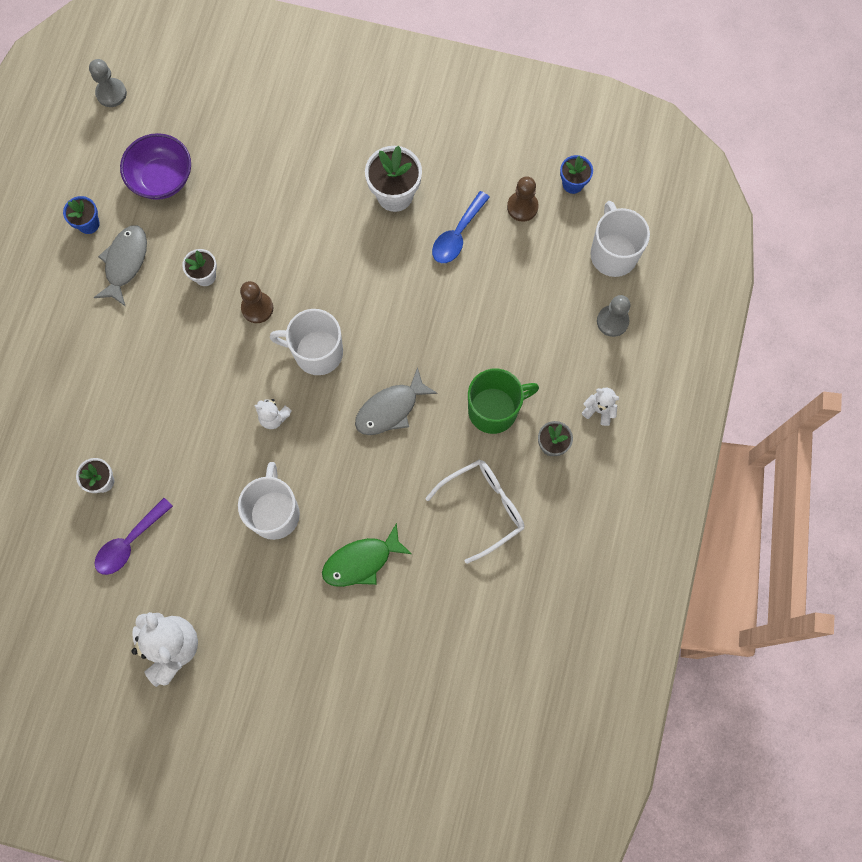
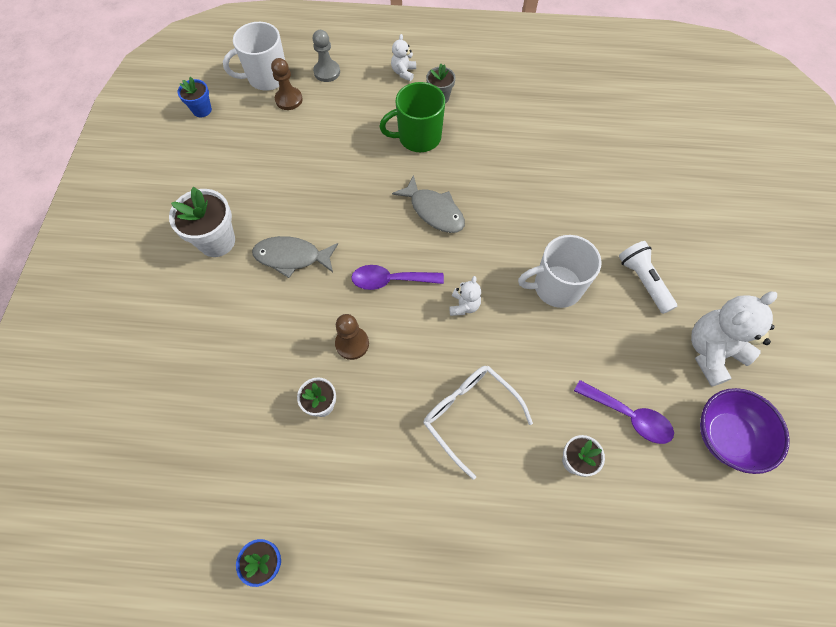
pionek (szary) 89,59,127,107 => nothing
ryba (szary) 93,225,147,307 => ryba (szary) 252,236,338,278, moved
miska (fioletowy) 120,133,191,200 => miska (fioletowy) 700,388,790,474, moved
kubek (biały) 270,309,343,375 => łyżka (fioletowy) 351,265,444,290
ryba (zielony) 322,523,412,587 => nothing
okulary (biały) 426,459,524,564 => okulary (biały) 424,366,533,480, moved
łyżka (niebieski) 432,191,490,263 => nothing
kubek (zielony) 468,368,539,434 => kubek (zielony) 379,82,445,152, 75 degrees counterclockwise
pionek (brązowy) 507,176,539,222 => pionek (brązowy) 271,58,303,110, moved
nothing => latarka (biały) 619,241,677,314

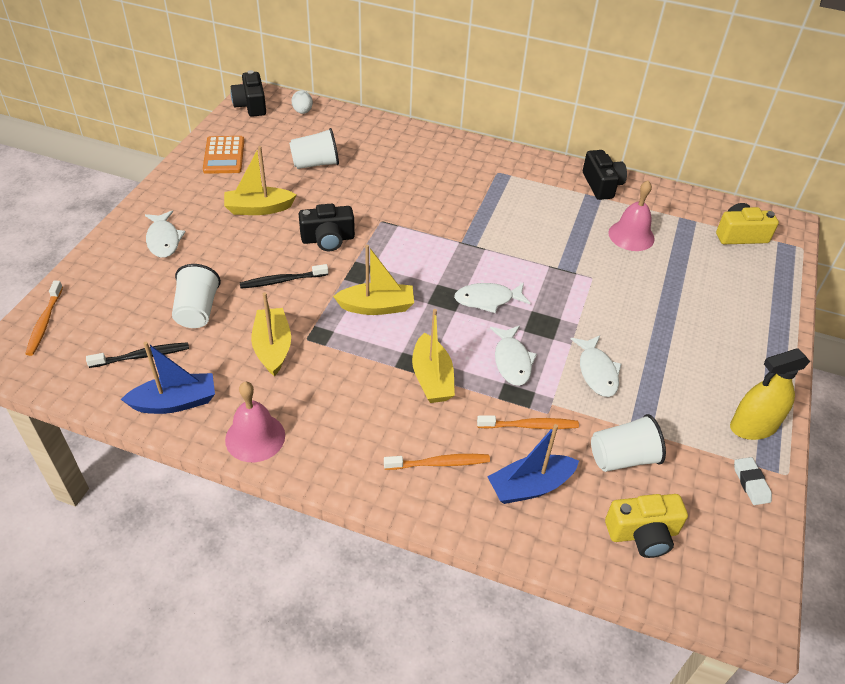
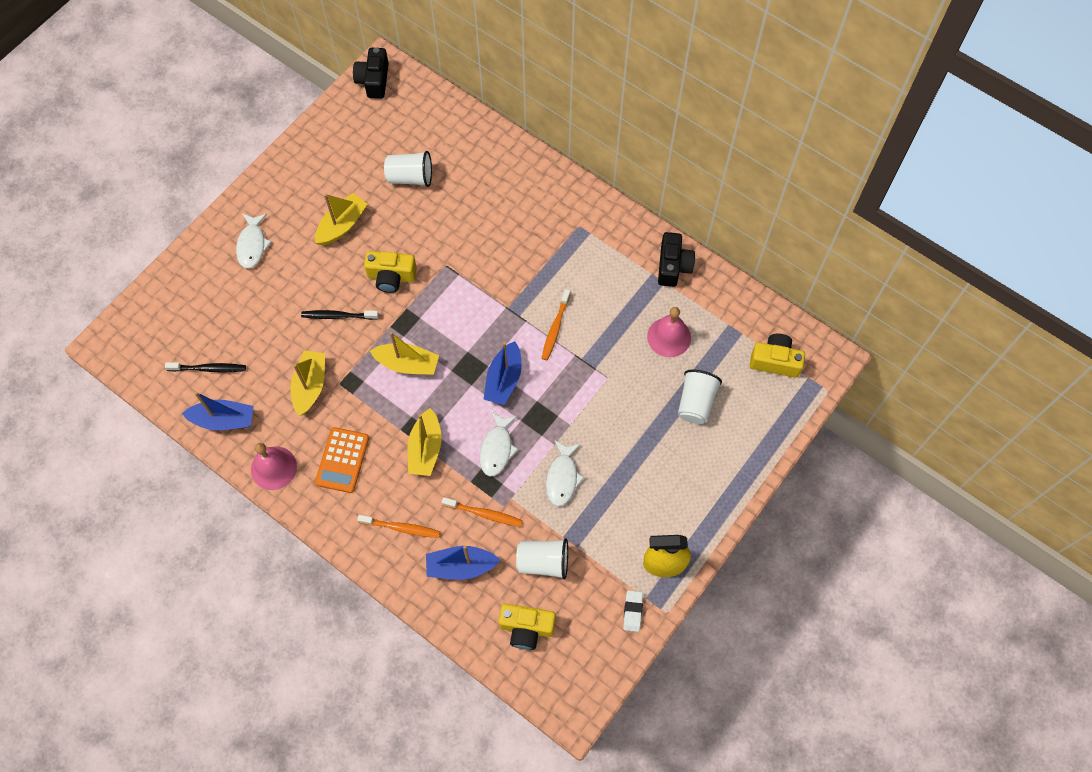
szczoteczka do zębów (pomarańczowy) 25,281,63,356 => szczoteczka do zębów (pomarańczowy) 541,289,571,360, moved
szklanka (biały) 172,264,221,328 => szklanka (biały) 678,370,722,424, moved
kalkulator (pomarańczowy) 203,136,244,174 => kalkulator (pomarańczowy) 315,427,369,493, moved
łódka (żółty) 224,146,297,215 => łódka (żółty) 315,193,367,246, 120 degrees clockwise
jajko (biały) 291,90,313,114 => nothing
aparat fotograficzny (czarny) 299,204,355,251 => aparat fotograficzny (żółty) 364,251,417,293
ryba (biały) 454,283,530,313 => łódka (niebieski) 484,341,522,405

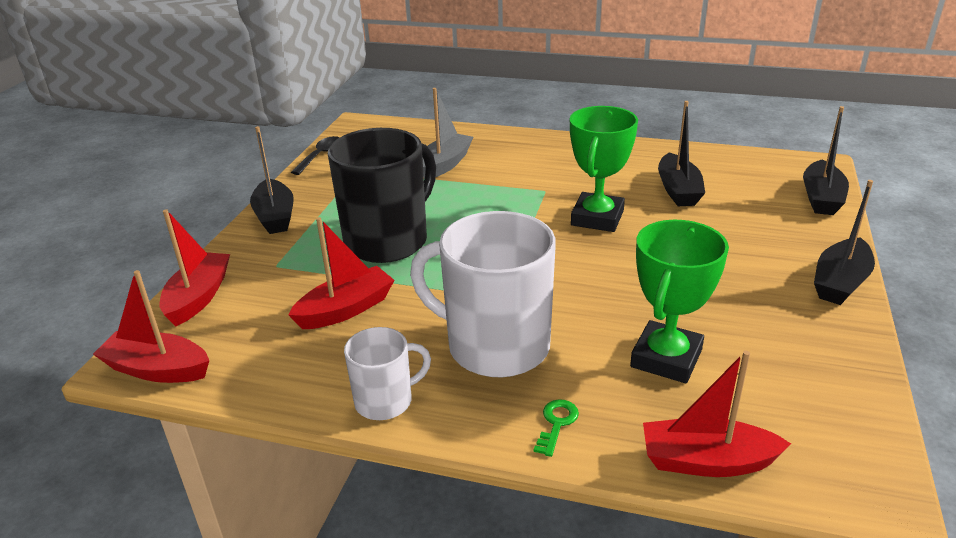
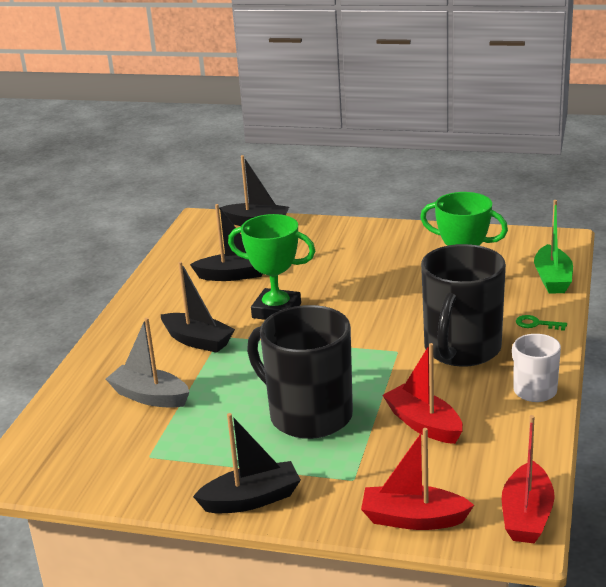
łyżka (czarny) 291,136,340,175 => nothing
kubek (biały) 410,211,556,377 => kubek (czarny) 421,244,506,367
łódka (czerwony) 643,351,791,477 => łódka (zielony) 534,200,573,294
łódka (czarny) 814,180,875,305 => łódka (czarny) 161,261,235,353, moved

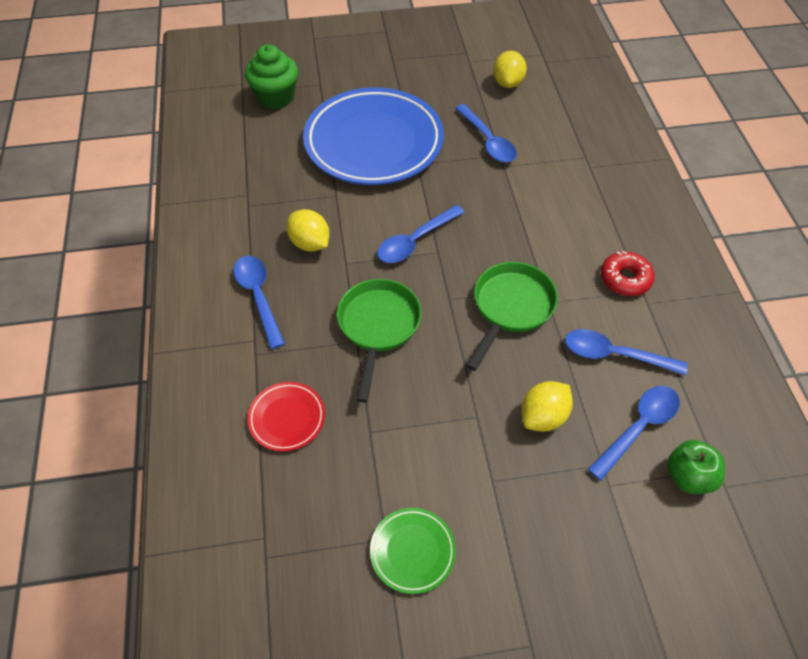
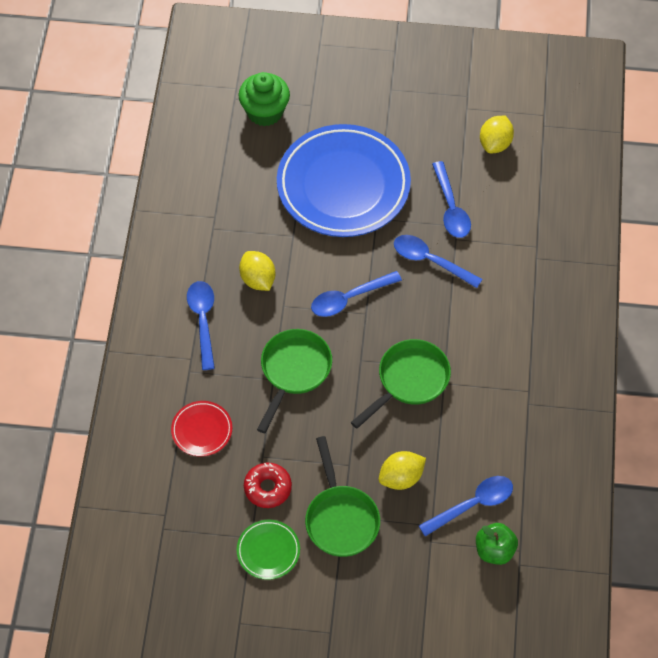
łyżka (niebieski) 565,329,688,375 => łyżka (niebieski) 394,235,482,288, moved
donut (czerwony) 601,251,655,296 => donut (czerwony) 244,463,292,508, moved
nothing => patelnia (zielony) 305,436,380,557

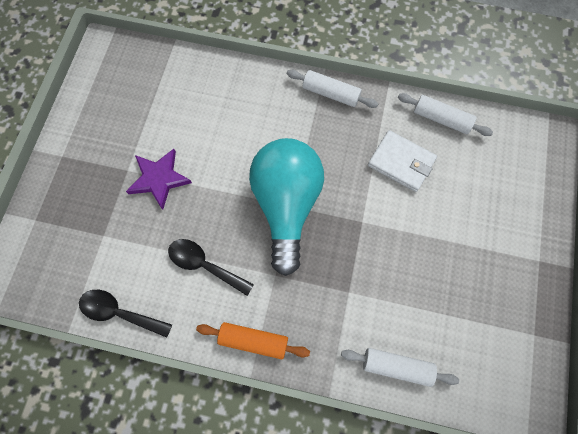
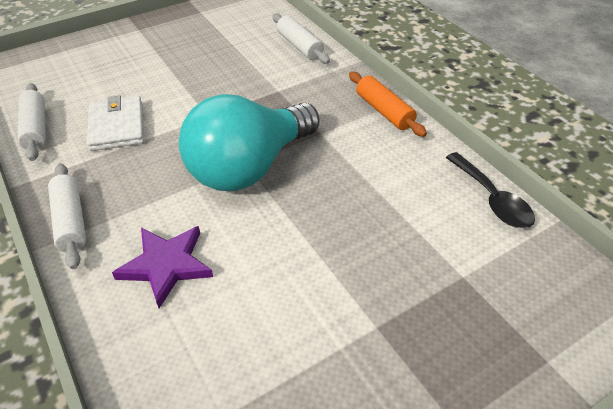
gwiazda (fioletowy) 126,149,192,210 => gwiazda (fioletowy) 112,226,213,308, moved
łyżka (czarny) 168,239,254,296 => nothing

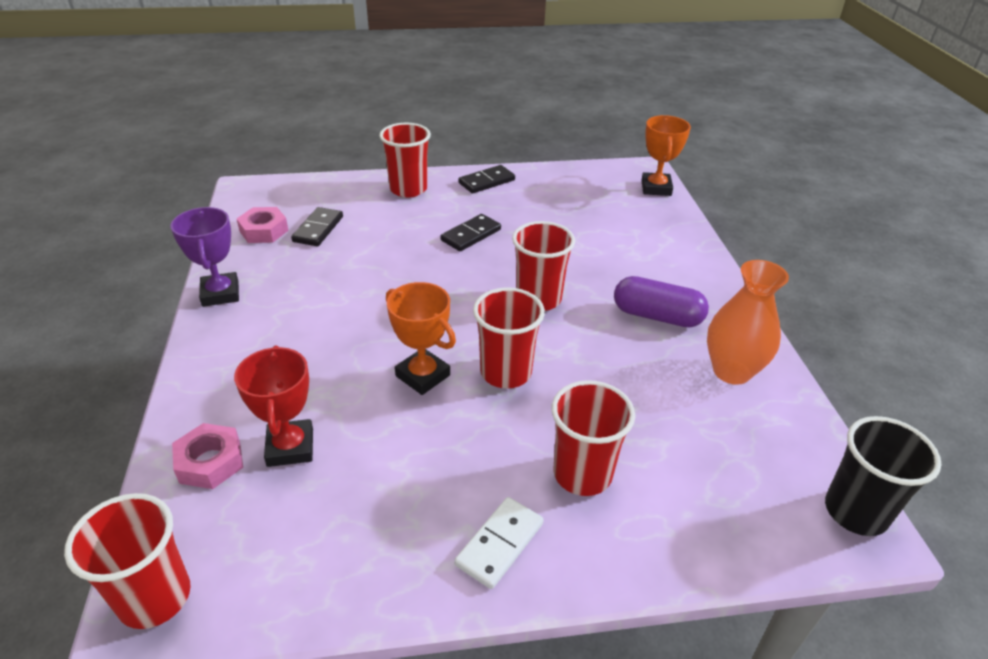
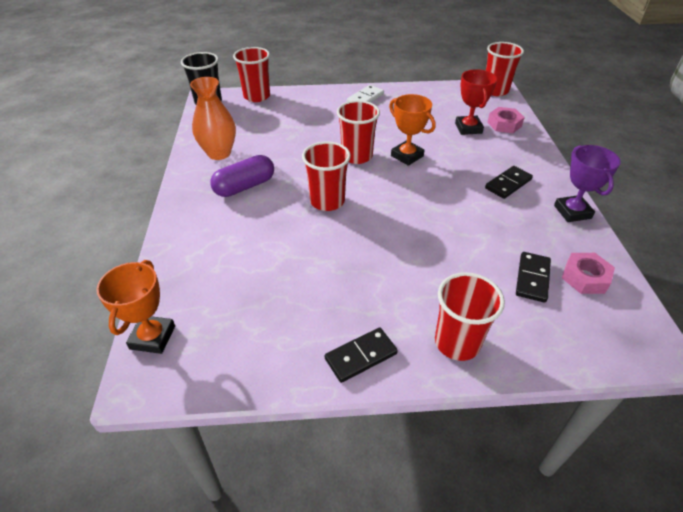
kostka domina (czarny) 441,214,501,251 => kostka domina (czarny) 485,166,533,199, moved
szklanka (czerwony) 552,380,635,496 => szklanka (czerwony) 233,47,270,102, moved
kapsułka (fioletowy) 614,276,709,328 => kapsułka (fioletowy) 210,155,274,197, 60 degrees counterclockwise

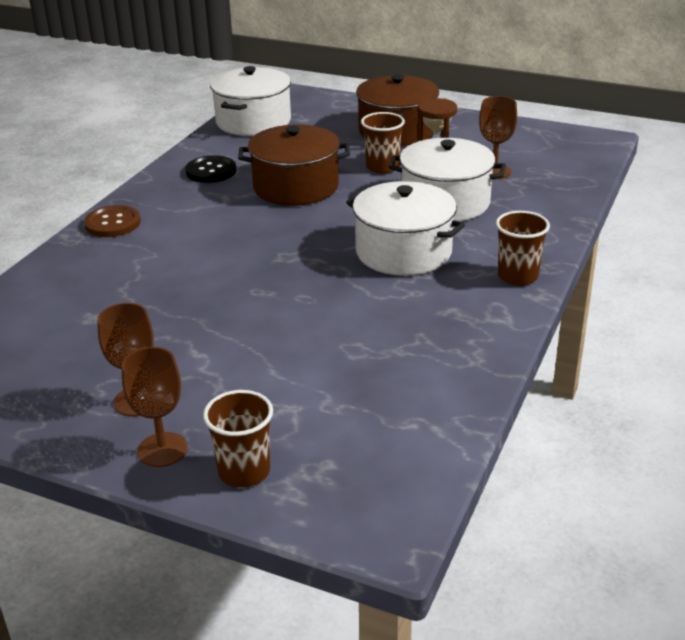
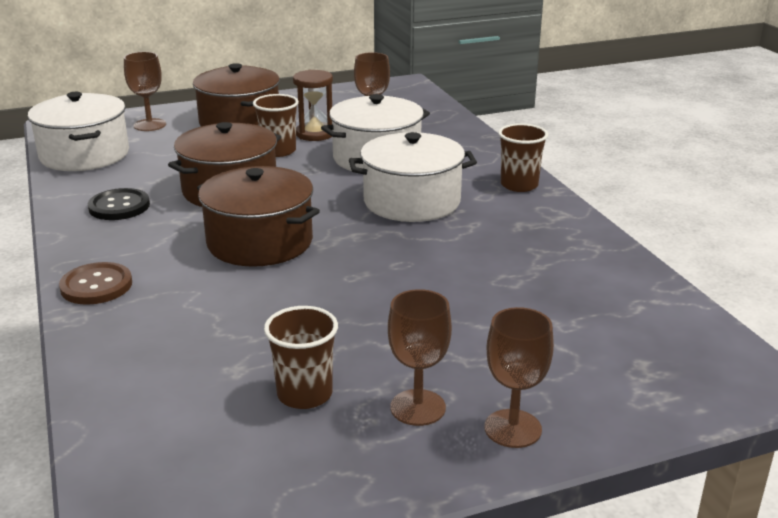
szklanka (brązowy) 203,390,273,487 => szklanka (brązowy) 264,306,338,409, moved
nothing => kielich (brązowy) 124,52,166,131
nothing => garnek (brązowy) 197,166,320,267

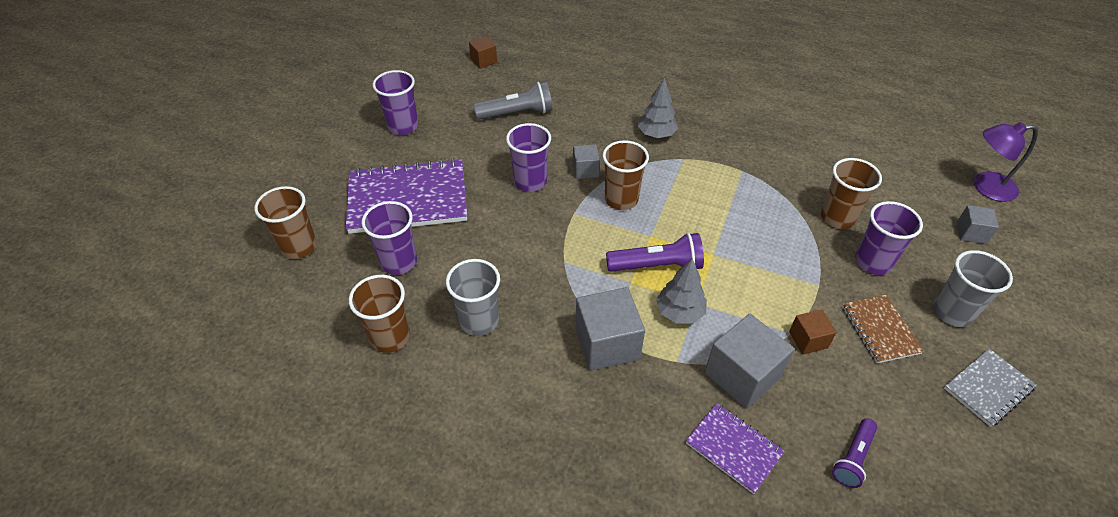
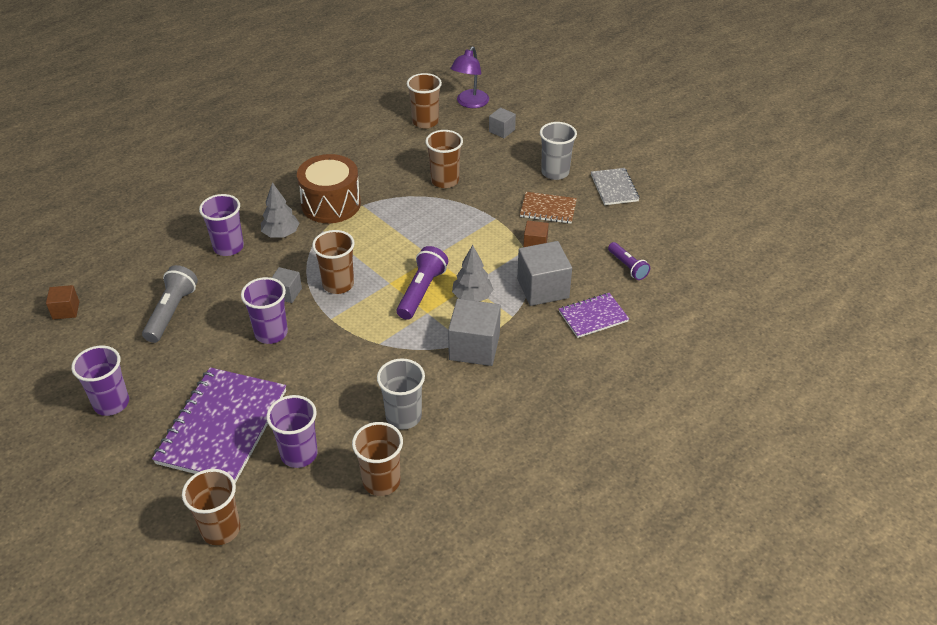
szklanka (fioletowy) 855,201,923,275 => szklanka (fioletowy) 199,194,244,256, moved
nothing => bęben (brązowy) 297,154,361,223
nothing => szklanka (brązowy) 407,73,442,128

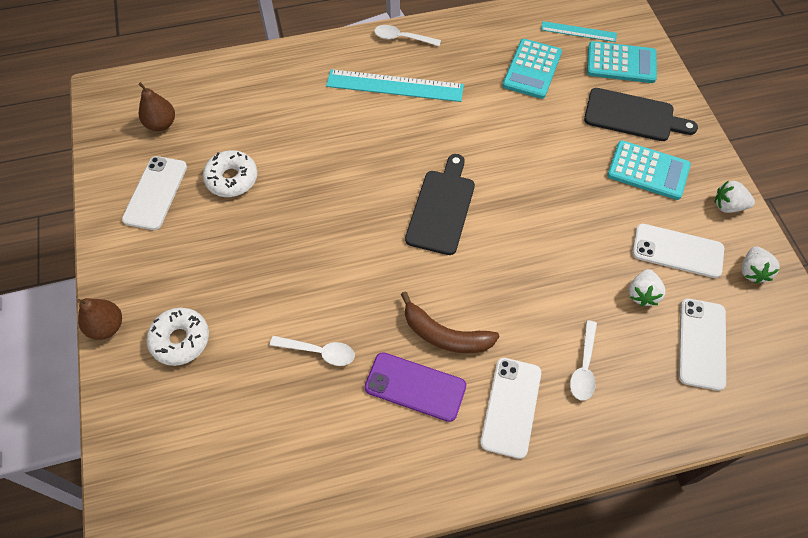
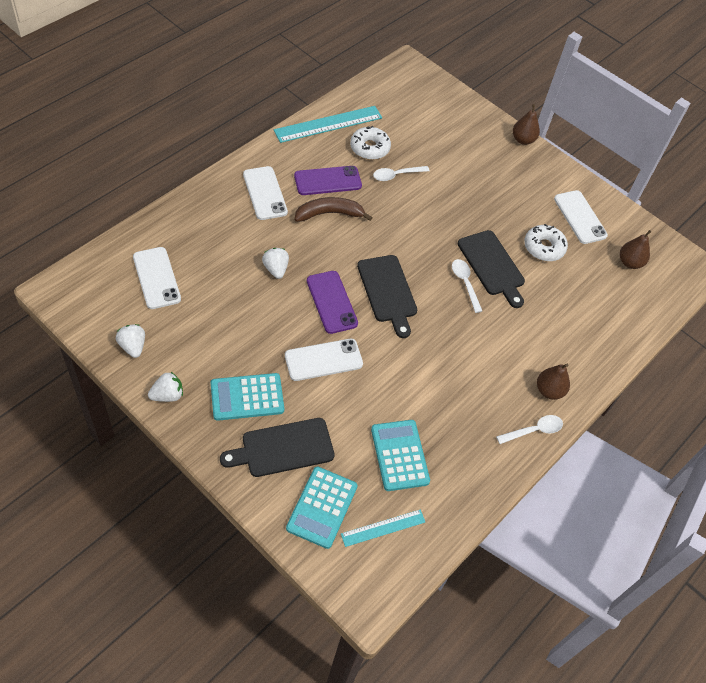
donut (biały) 146,308,209,366 => donut (biały) 350,126,391,160, moved
linijka (turkusowy) 326,69,464,102 => linijka (turkusowy) 274,106,382,143, moved
łyżka (biały) 570,320,597,401 => łyżka (biały) 452,259,482,313, moved
kalkulator (turkusowy) 587,41,657,83 => kalkulator (turkusowy) 286,467,358,549, 45 degrees counterclockwise
truskawka (biały) 628,269,666,306 => truskawka (biały) 262,248,289,279, moved
telefon (biały) 632,224,724,278 => telefon (biały) 285,339,363,381, moved
nothing => telefon (fioletowy) 307,271,358,334
nothing => deska do krojenia (czarny) 458,230,525,308
nothing => gruszka (brązowy) 537,364,570,400

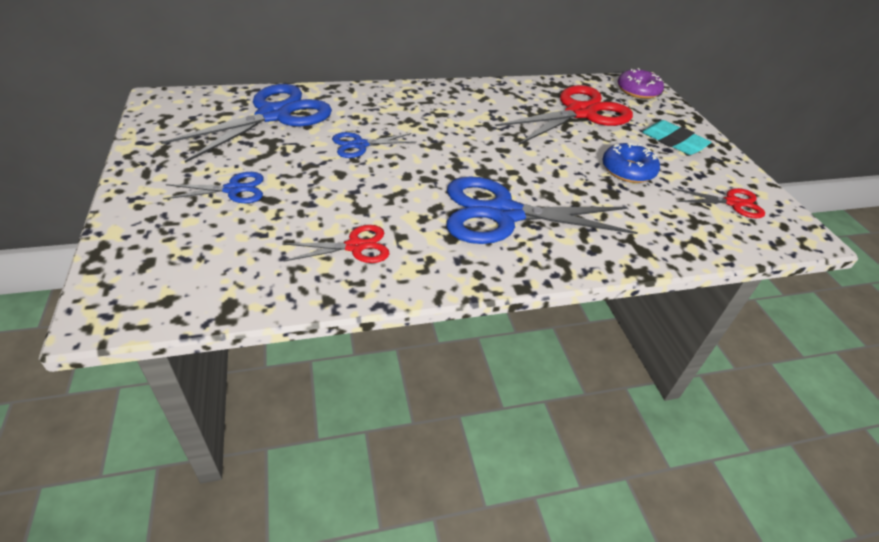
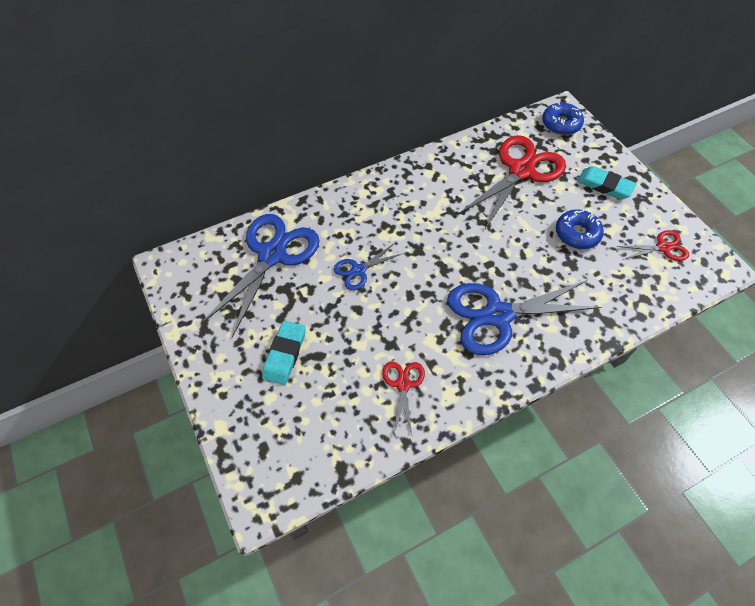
nożyczki (niebieski) 163,172,263,203 => gumka do mazania (turkusowy) 262,321,306,385
nożyczki (czerwony) 282,225,390,263 => nożyczki (czerwony) 382,362,425,435, 60 degrees counterclockwise
donut (fioletowy) 618,68,664,99 => donut (niebieski) 542,102,584,135

